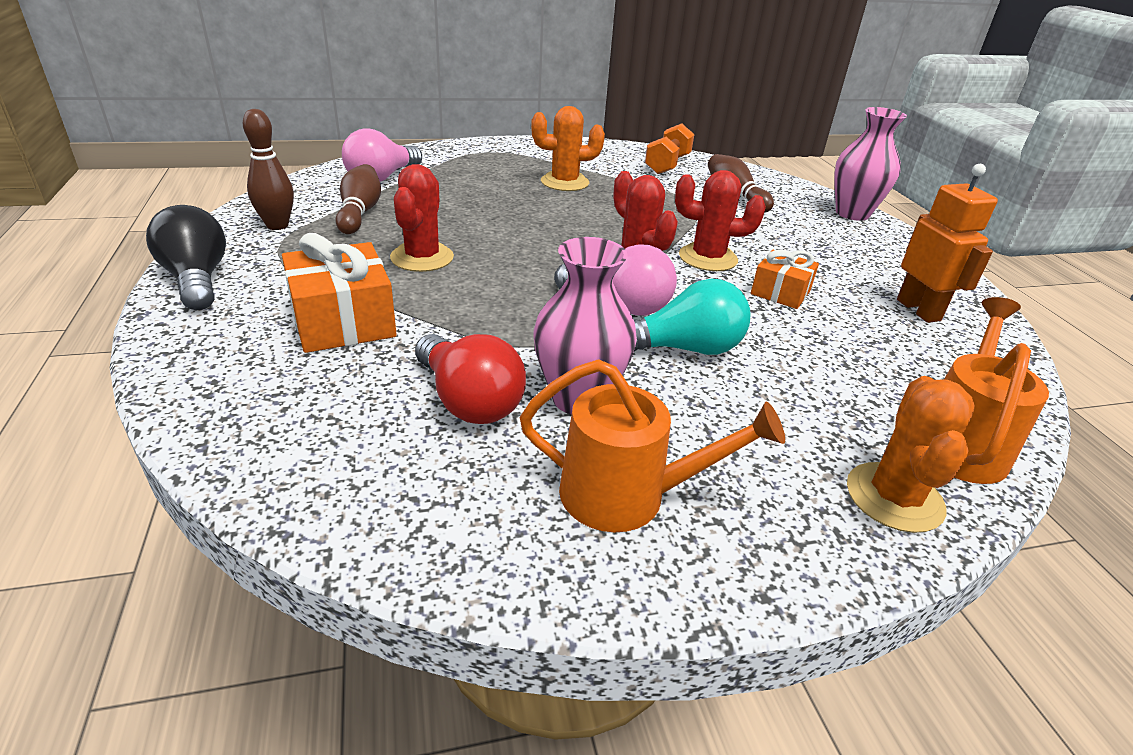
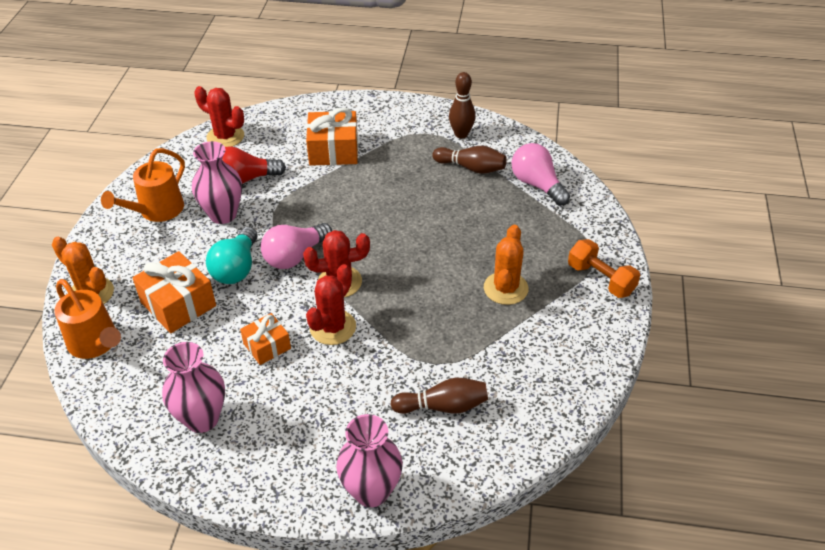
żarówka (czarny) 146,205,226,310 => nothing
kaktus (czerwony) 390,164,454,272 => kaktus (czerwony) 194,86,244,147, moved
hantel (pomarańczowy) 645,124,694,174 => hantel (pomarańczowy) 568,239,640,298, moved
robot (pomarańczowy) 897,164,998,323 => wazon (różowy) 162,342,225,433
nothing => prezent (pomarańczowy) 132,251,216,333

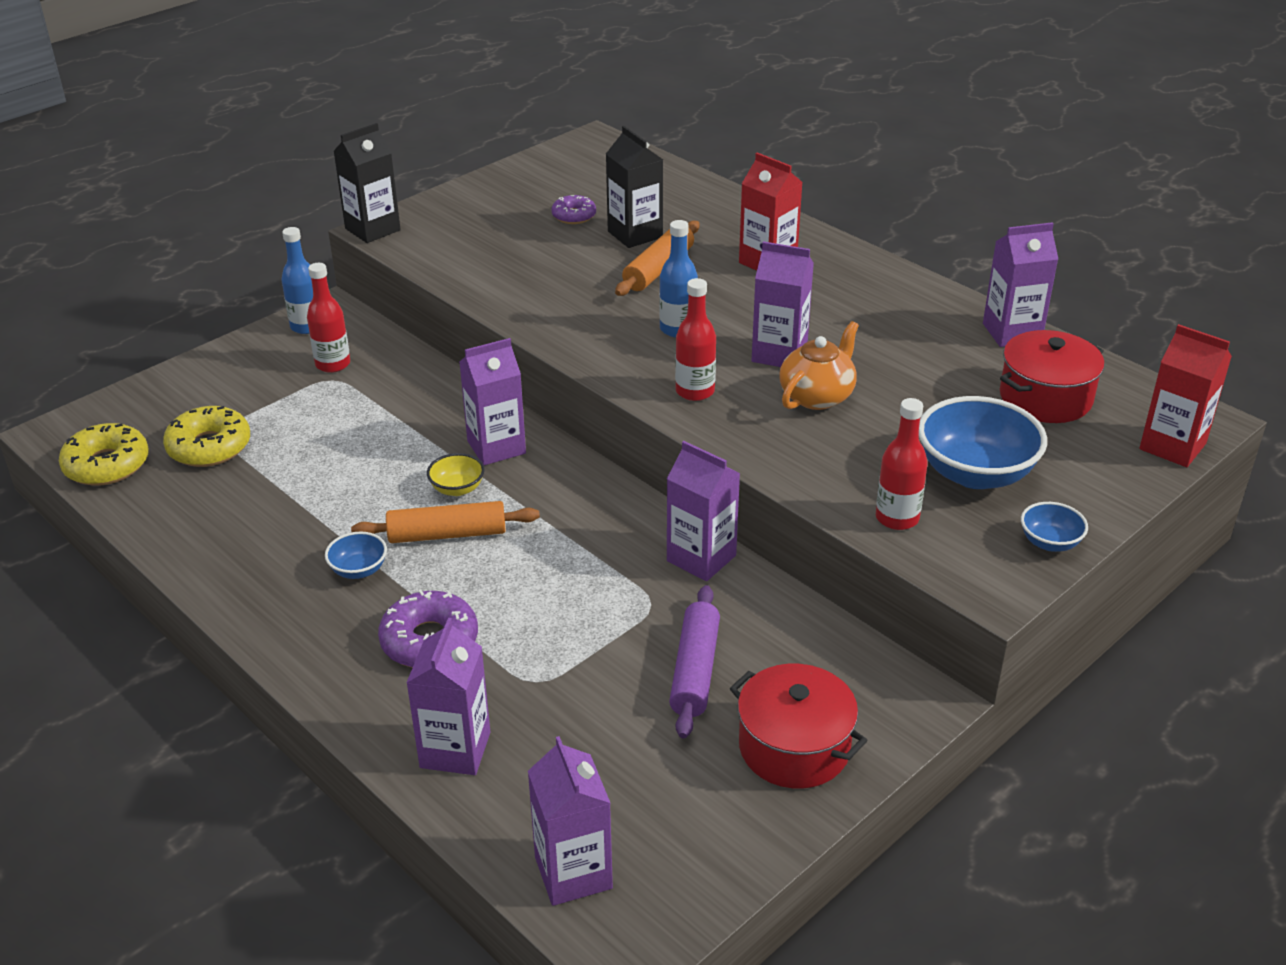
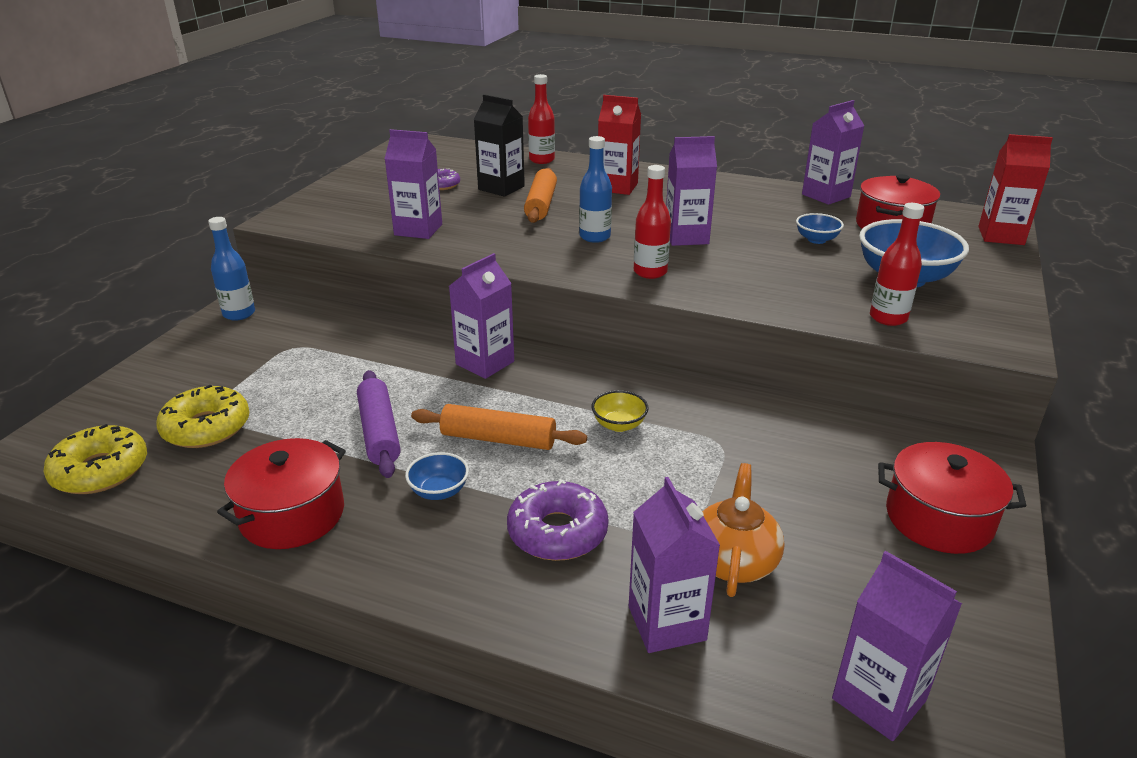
butelka (czerwony) 307,263,350,373 => butelka (czerwony) 528,74,555,164, moved
karton mleka (czarny) 333,123,401,243 => nothing
wałek do ciasta (pomarańczowy) 351,501,540,543 => wałek do ciasta (pomarańczowy) 411,404,587,450, 45 degrees clockwise
miska (żółty) 427,453,485,496 => miska (żółty) 592,390,649,432, moved
karton mleka (fioletowy) 667,441,740,581 => karton mleka (fioletowy) 385,129,442,239, moved
wałek do ciasta (fioletowy) 669,585,720,738 => wałek do ciasta (fioletowy) 357,370,401,478, moved
imbryk (pomarańczowy) 779,321,859,410 => imbryk (pomarańczowy) 702,463,784,597, moved
miska (niebieski) 1021,502,1088,552 => miska (niebieski) 796,213,844,244, moved
nothing => garnek (czerwony) 217,438,346,549

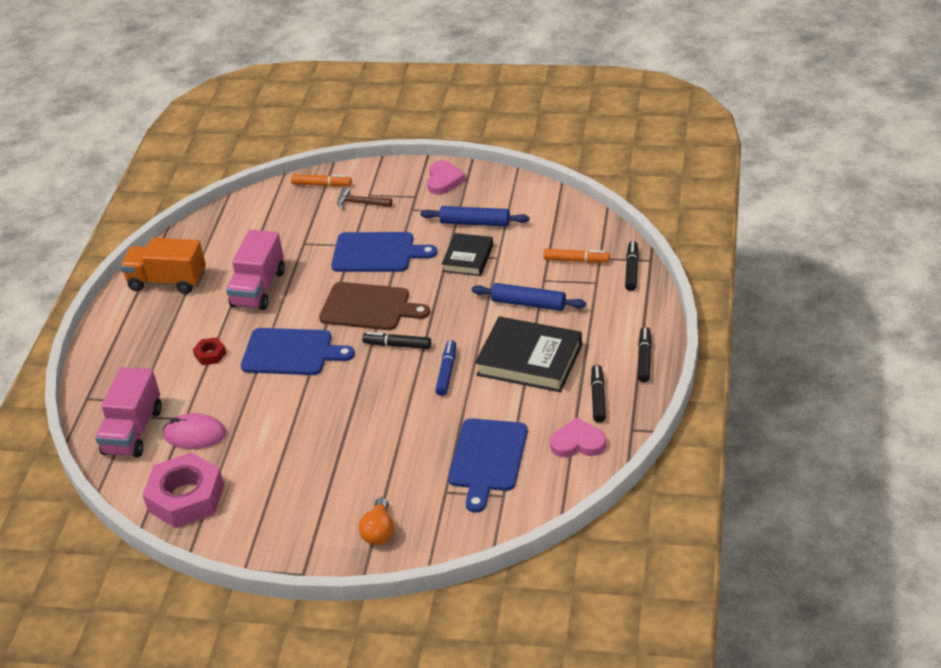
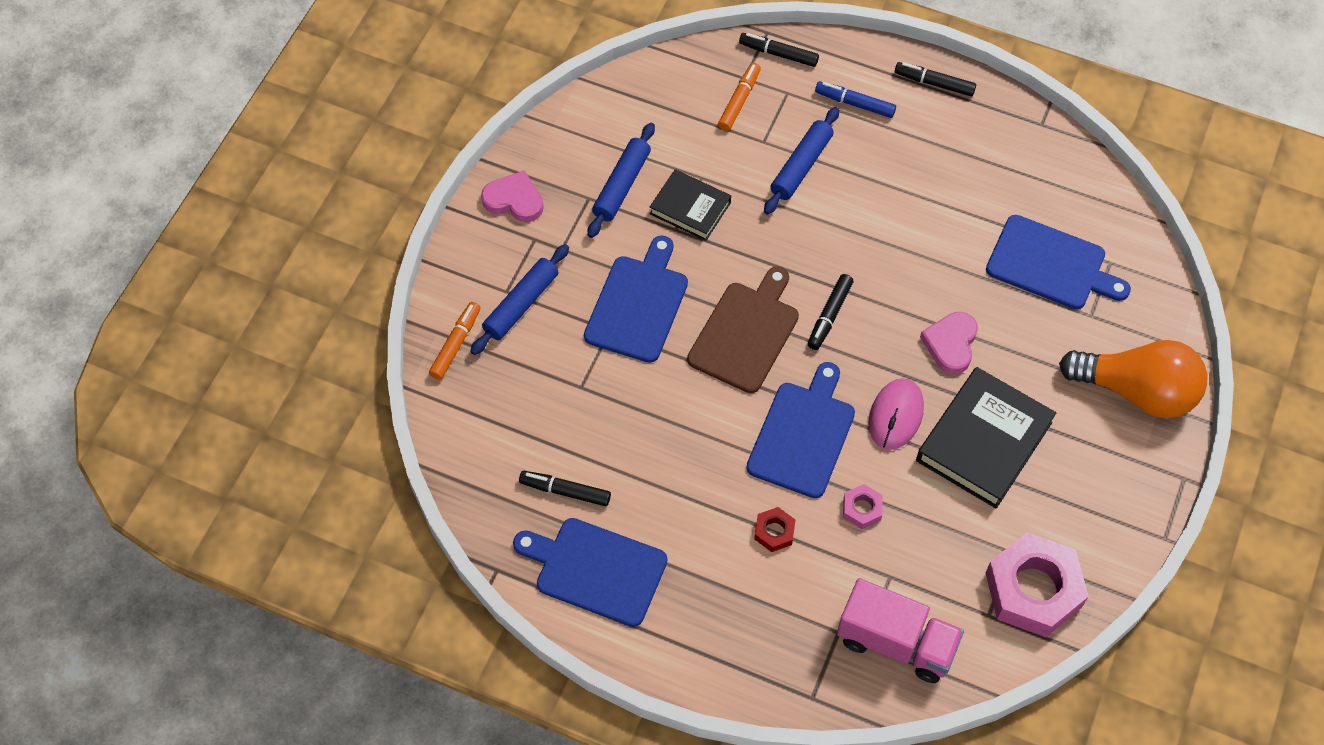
ciężarówka (pomarańczowy) 120,238,206,294 => deska do krojenia (niebieski) 513,518,667,627
myszka (różowy) 163,413,226,449 => myszka (różowy) 869,378,924,450, moved
ciężarówka (różowy) 226,230,285,310 => nothing
młotek (brązowy) 337,187,392,209 => wałek do ciasta (niebieski) 470,244,569,355
żarówka (pomarańczowy) 359,497,394,545 => żarówka (pomarańczowy) 1059,340,1207,418, x1.92
flamaster (niebieski) 435,340,456,396 => flamaster (niebieski) 815,81,896,118, moved
książka (czarny) 475,316,582,392 => książka (czarny) 916,367,1056,508, moved
serce (różowy) 550,417,606,457 => serce (różowy) 920,312,978,374, moved
flamaster (czarny) 591,365,606,423 => flamaster (czarny) 519,471,611,506, moved
nothing => nakrętka (różowy) 843,484,883,529

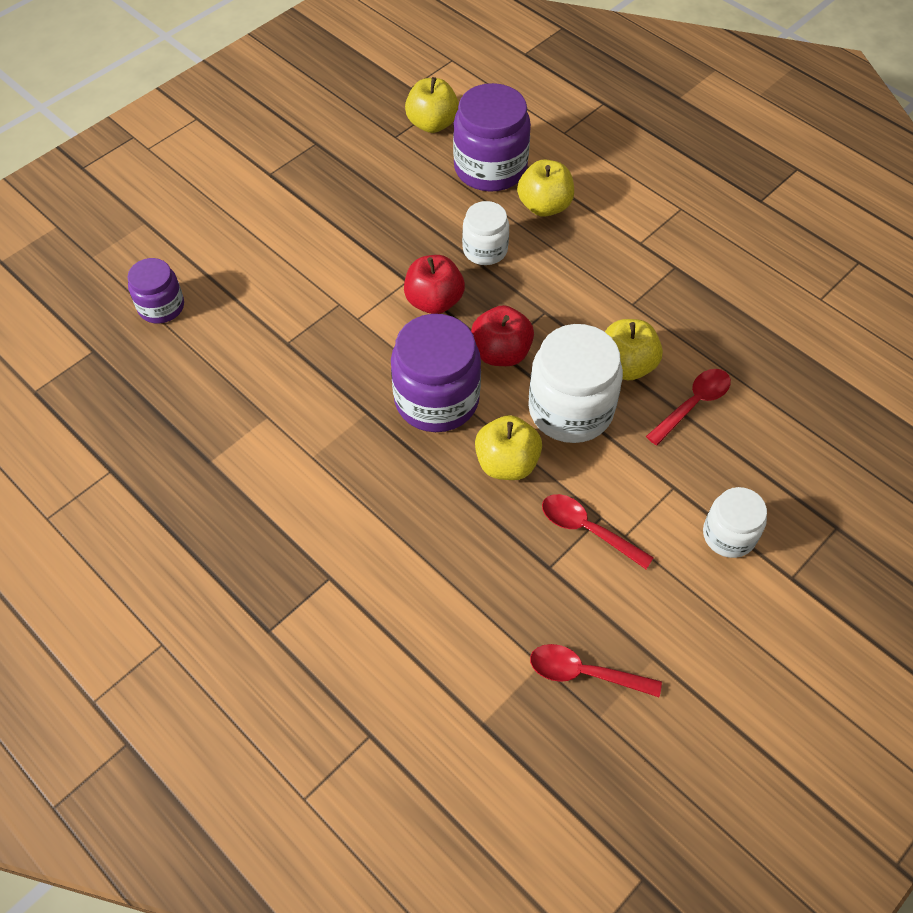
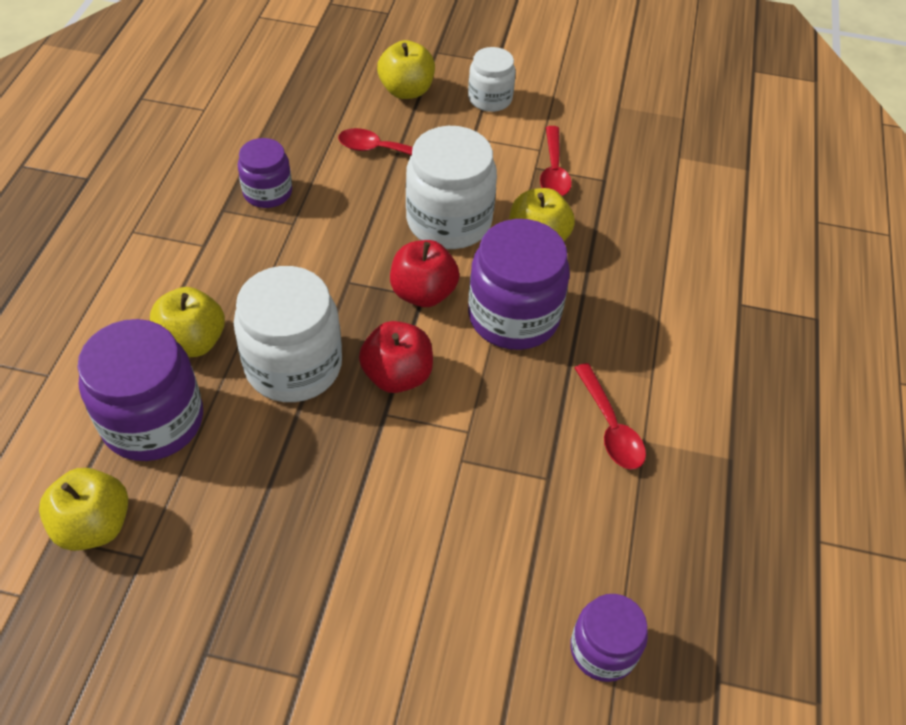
słoik (biały) 462,201,509,265 => słoik (biały) 234,266,342,402, x1.71
łyżka (czerwony) 530,644,662,697 => łyżka (czerwony) 574,363,646,469, moved
jabłko (żółty) 605,319,663,380 => jabłko (żółty) 377,40,435,99, moved
nothing => słoik (fioletowy) 238,138,292,208

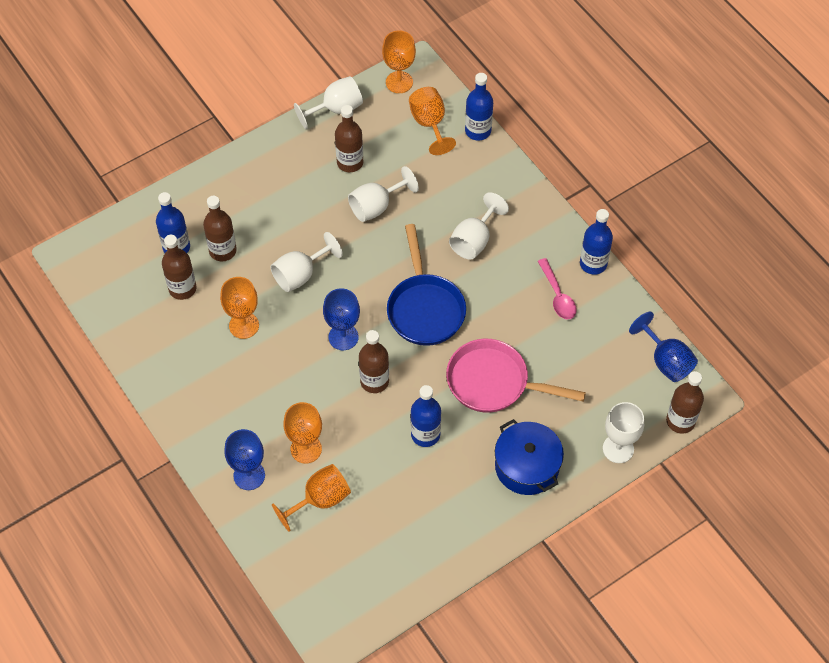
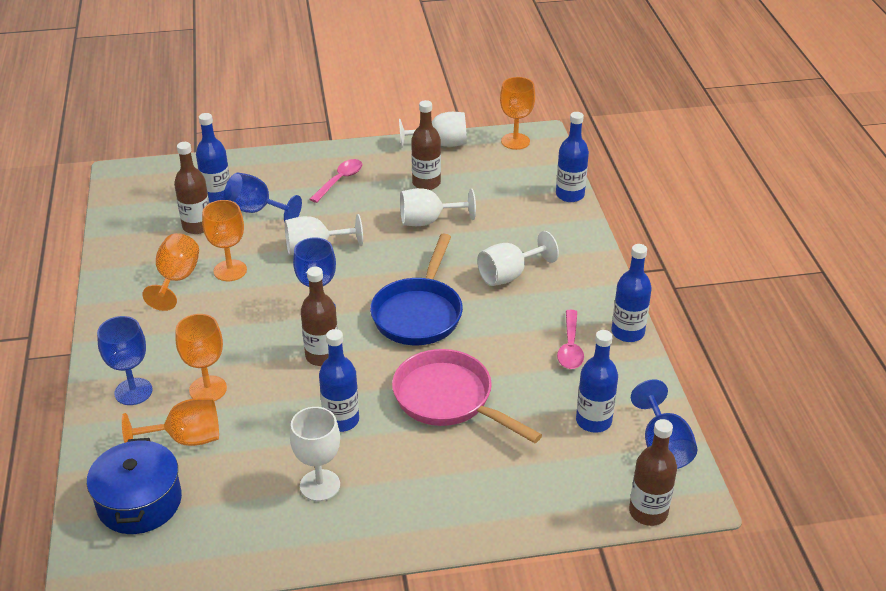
butelka (brązowy) 203,196,237,262 => kielich (niebieski) 224,172,302,222
kielich (pomarańczowy) 409,87,456,155 => kielich (pomarańczowy) 142,233,199,311, moved
garnek (niebieski) 495,419,564,495 => garnek (niebieski) 87,438,182,534, moved
kielich (biały) 603,402,644,463 => kielich (biały) 290,407,340,501, moved
nothing => łyżka (różowy) 310,159,362,203
nothing => butelka (niebieski) 576,330,618,433

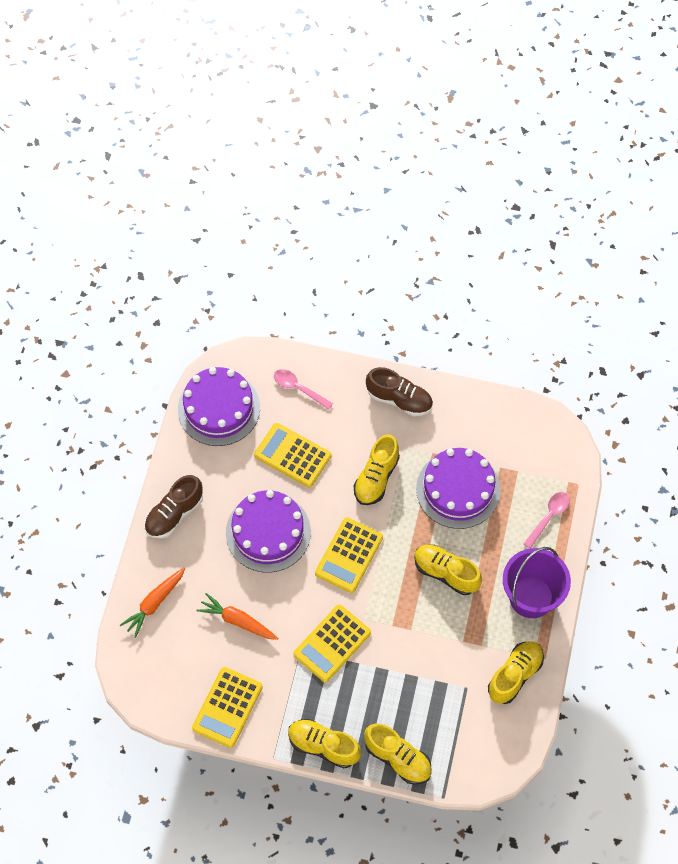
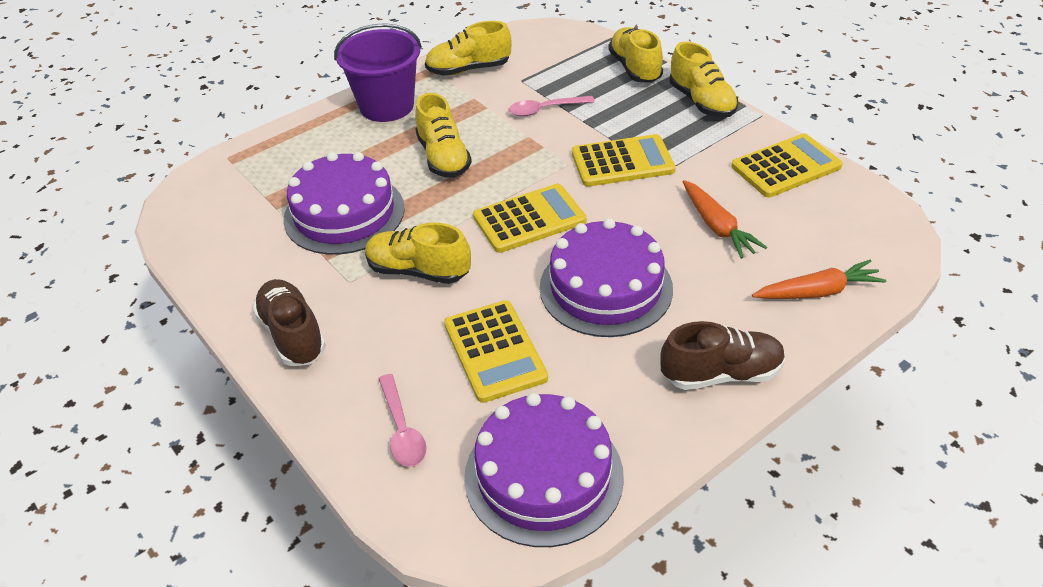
but (żółty) 354,434,400,505 => but (żółty) 365,223,471,284, 135 degrees counterclockwise
łyżka (różowy) 524,492,570,548 => łyżka (różowy) 509,96,595,116, moved

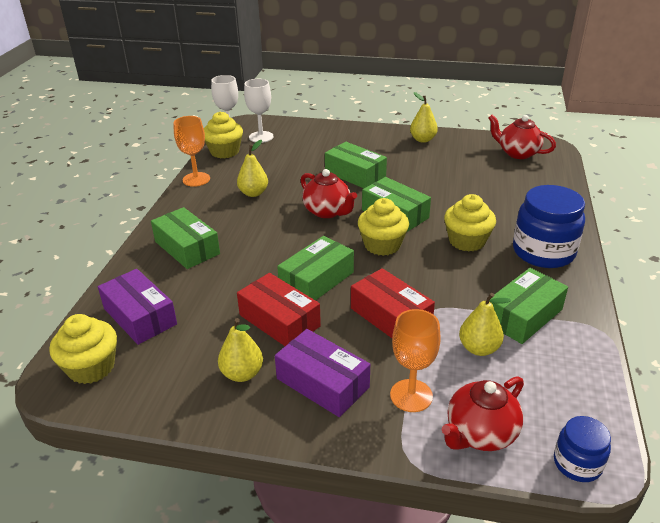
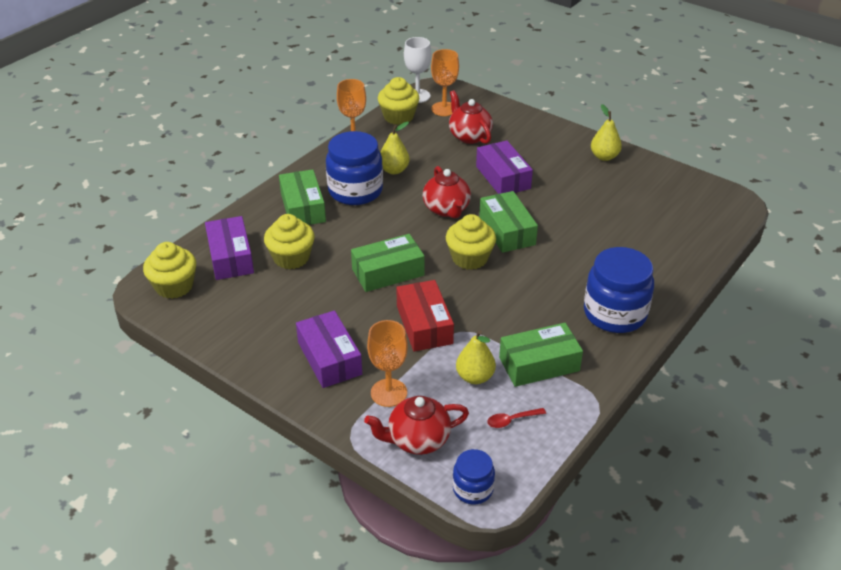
gruszka (żółty) 218,318,263,382 => nothing
pudełko (czerwony) 237,273,321,346 => nothing
kielich (biały) 244,79,274,143 => kielich (pomarańczowy) 431,49,459,116
pudełko (zielony) 325,142,387,188 => pudełko (fioletowy) 476,140,533,194
muffinka (żółty) 444,194,496,252 => muffinka (żółty) 264,214,315,269, moved
imbryk (czerwony) 489,115,556,159 => imbryk (czerwony) 449,90,493,144, moved
nothing => słoik (niebieski) 326,131,383,205
nothing => łyżka (czerwony) 487,408,546,428

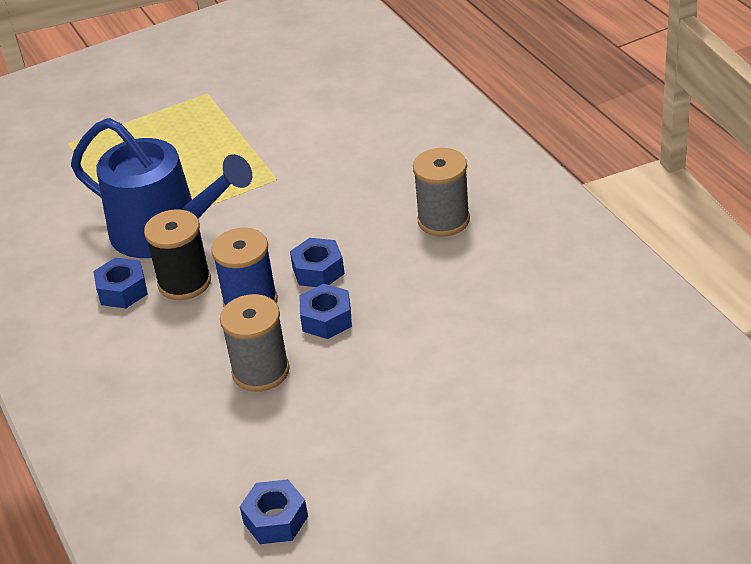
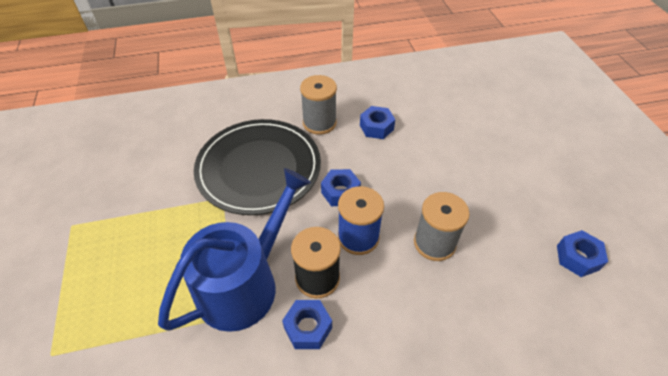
nakrętka (niebieski) 299,284,352,339 => nakrętka (niebieski) 360,106,395,139, moved
nothing => talerz (czarny) 194,119,321,215

